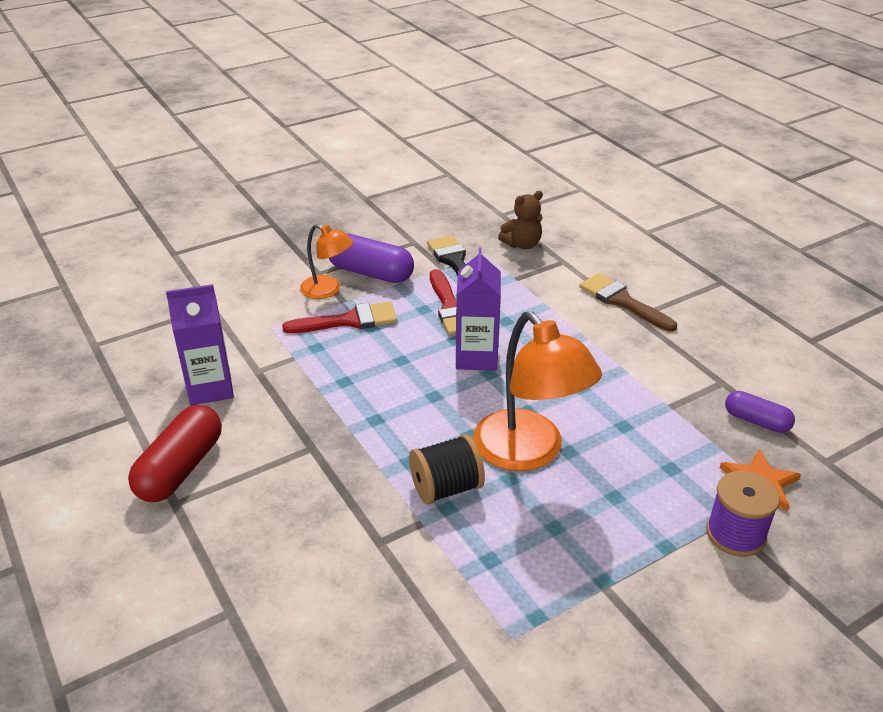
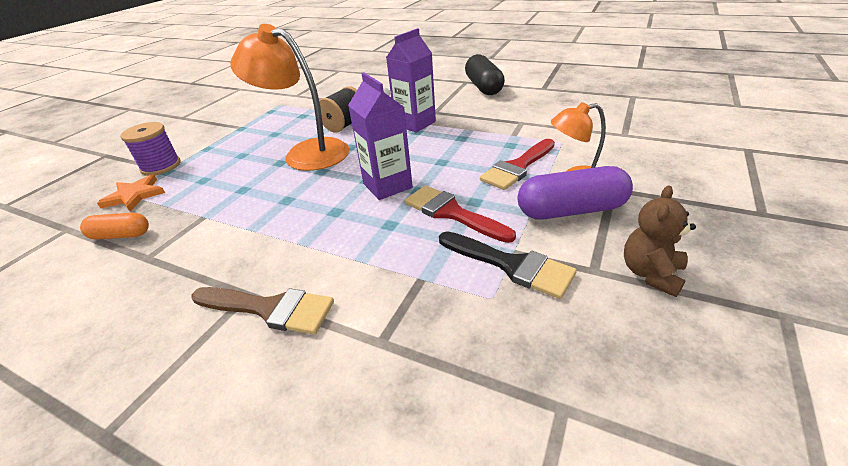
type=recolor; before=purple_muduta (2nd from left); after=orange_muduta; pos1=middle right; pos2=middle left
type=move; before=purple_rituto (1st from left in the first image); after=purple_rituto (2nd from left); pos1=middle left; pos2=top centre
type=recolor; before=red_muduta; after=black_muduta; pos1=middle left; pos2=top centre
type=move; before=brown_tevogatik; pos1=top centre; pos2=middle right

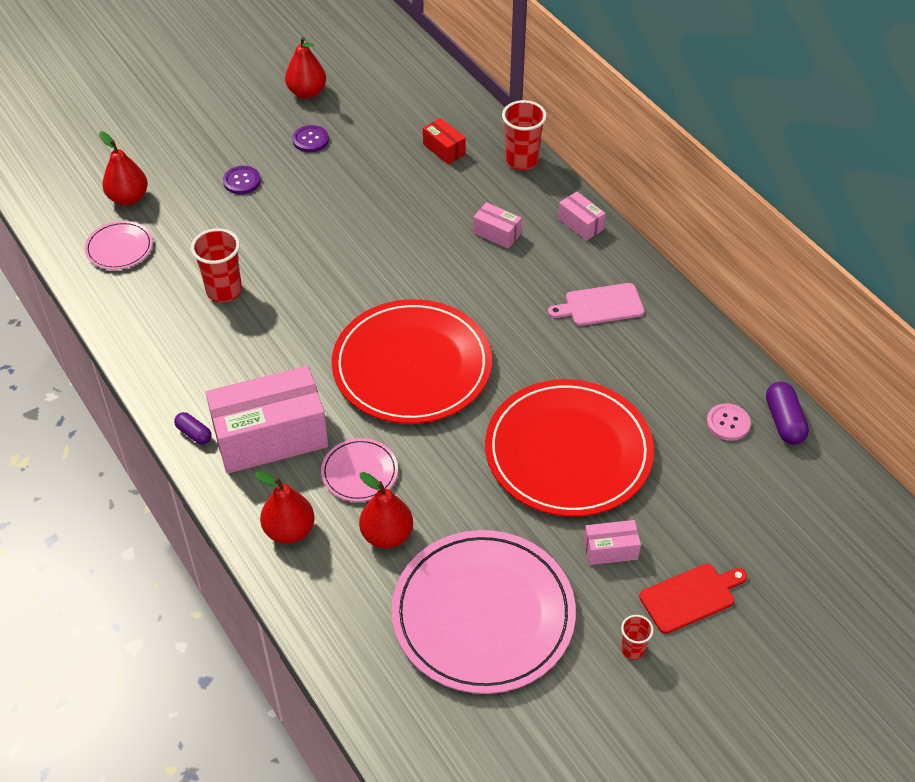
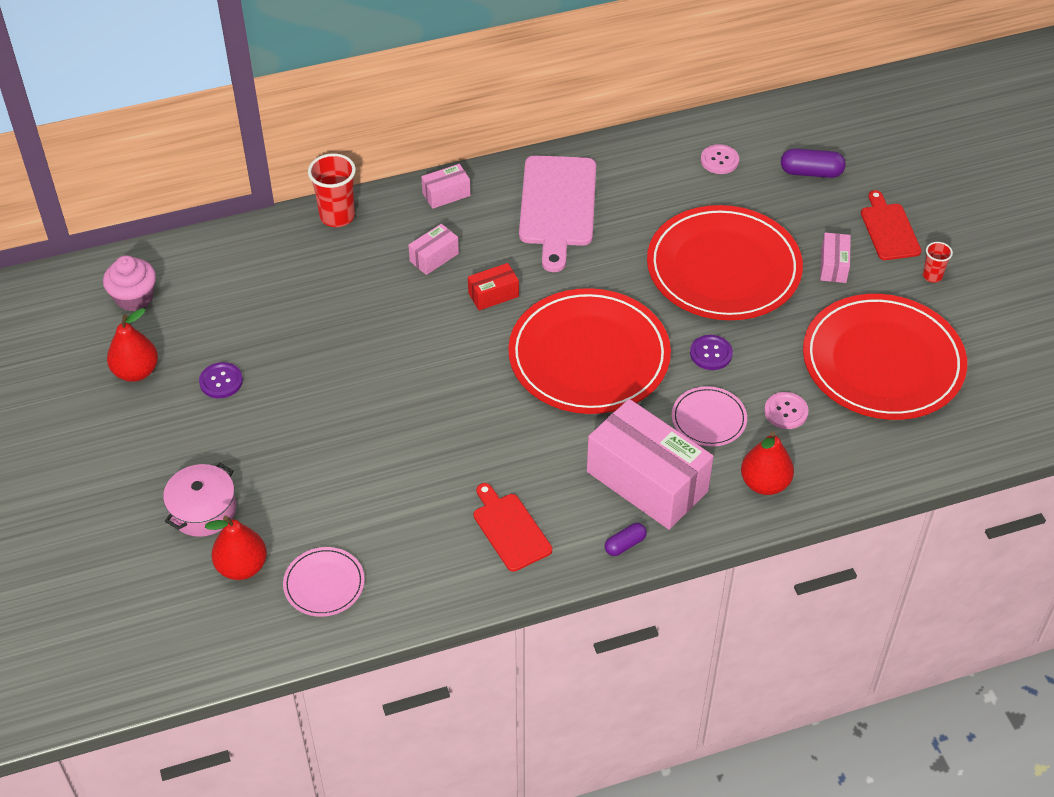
type=insert; after=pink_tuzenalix; pos2=middle left
type=insert; after=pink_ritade; pos2=middle left
type=move; before=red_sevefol; pos1=top centre; pos2=centre
type=insert; after=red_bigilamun (1st from left); pos2=centre
type=resize; before=pink_bigilamun; pos1=centre; pos2=top centre; scale=1.7
type=rotate; before=pink_sevefol (1st from left in the first image); pos1=middle left; pos2=centre; turn=-45
type=move; before=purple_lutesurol (1st from left in the first image); after=purple_lutesurol (2nd from left); pos1=top left; pos2=middle right
type=replace; before=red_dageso (4th from left); after=pink_lutesurol (2nd from left); pos1=centre; pos2=middle right
type=move; before=purple_muduta (2nd from left); pos1=middle right; pos2=top right
type=recolor; before=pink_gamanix (3rd from left); after=red_gamanix (3rd from left); pos1=bottom centre; pos2=middle right
type=delete; before=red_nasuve (1st from left); pos1=middle left

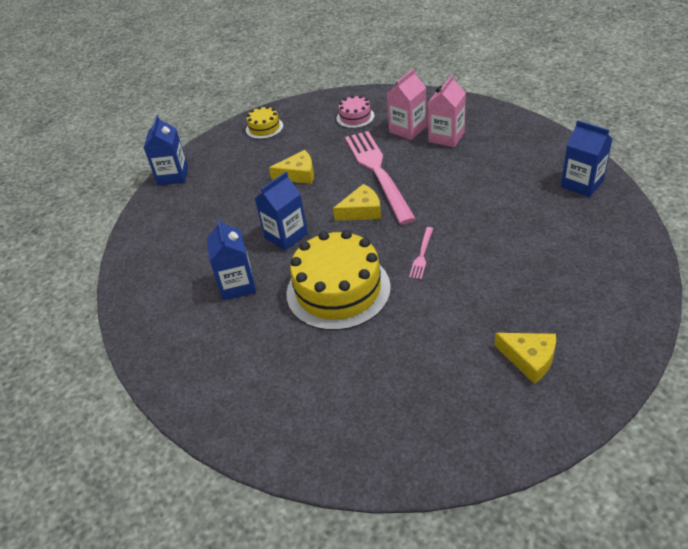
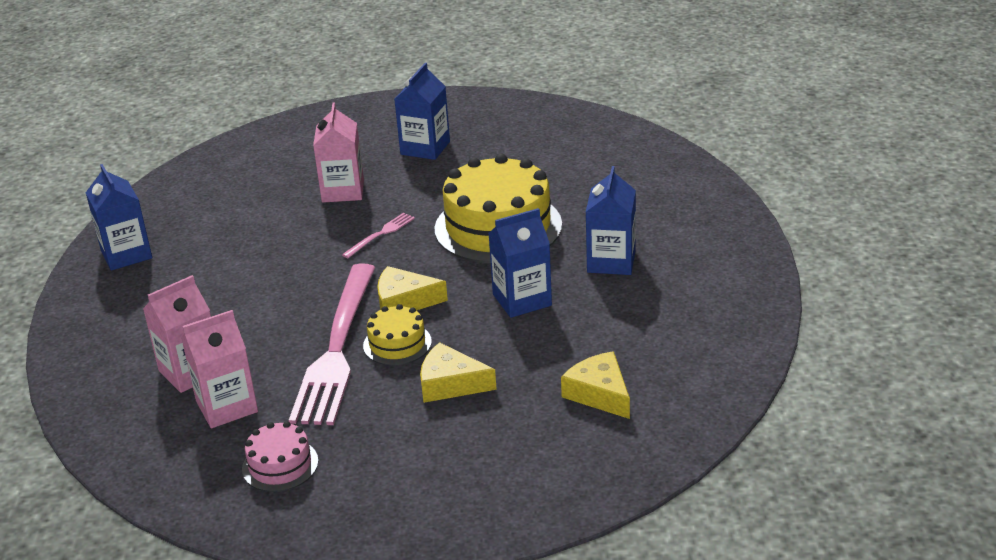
type=insert; after=pink_rituto (3rd from left); pos2=top centre
type=move; before=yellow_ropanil (1st from left); pos1=top centre; pos2=centre
type=move; before=blue_rituto (1st from left in the first image); after=blue_rituto (2nd from left); pos1=top left; pos2=top centre
type=move; before=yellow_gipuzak (3rd from left); pos1=middle right; pos2=bottom centre

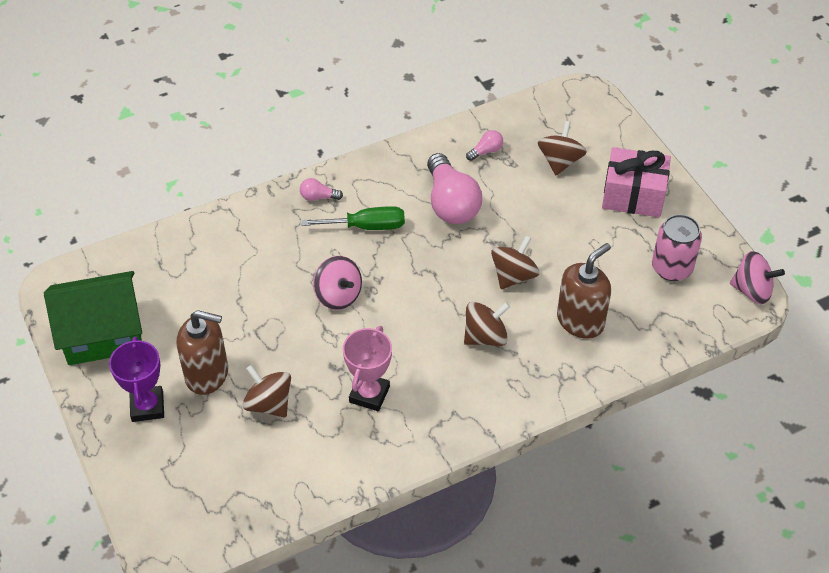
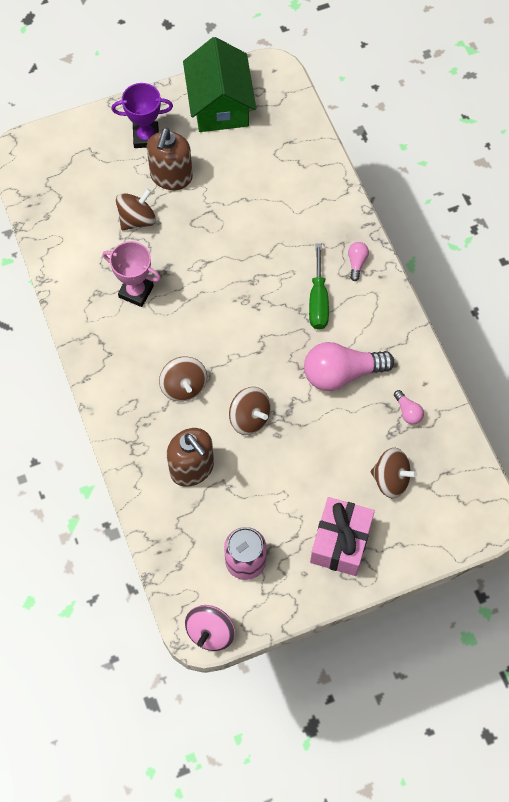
type=delete; before=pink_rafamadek (1st from left); pos1=centre

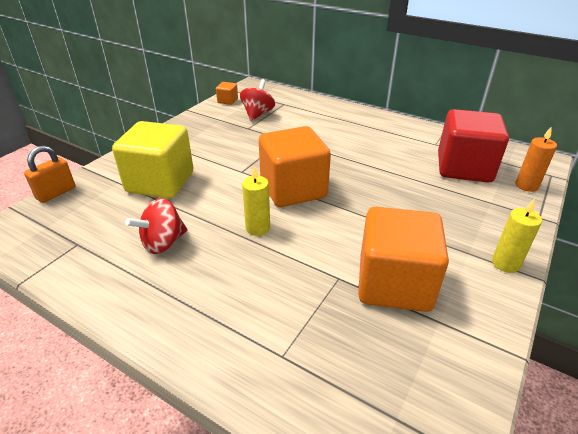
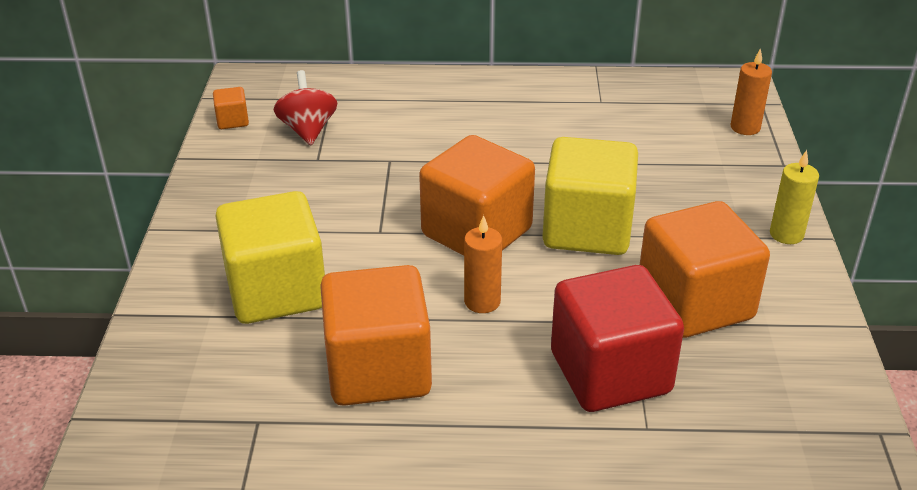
type=replace; before=red_rafamadek (1st from left); after=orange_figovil (2nd from left); pos1=middle left; pos2=bottom centre
type=recolor; before=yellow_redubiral (1st from left); after=orange_redubiral (1st from left); pos1=centre; pos2=centre
type=insert; after=yellow_figovil (2nd from left); pos2=centre
type=move; before=red_figovil; pos1=middle right; pos2=bottom right
type=delete; before=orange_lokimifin; pos1=middle left

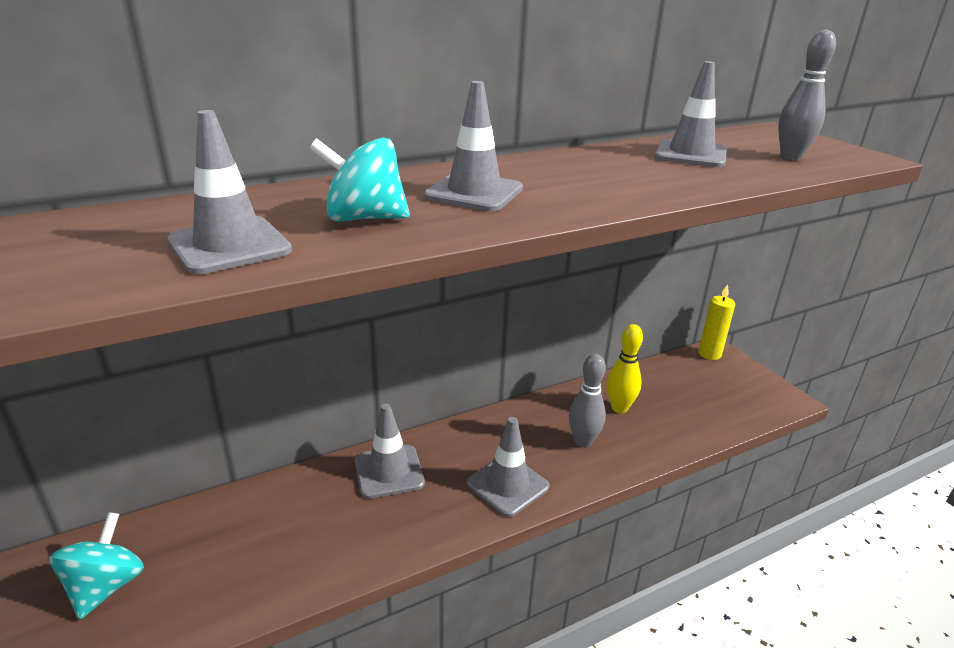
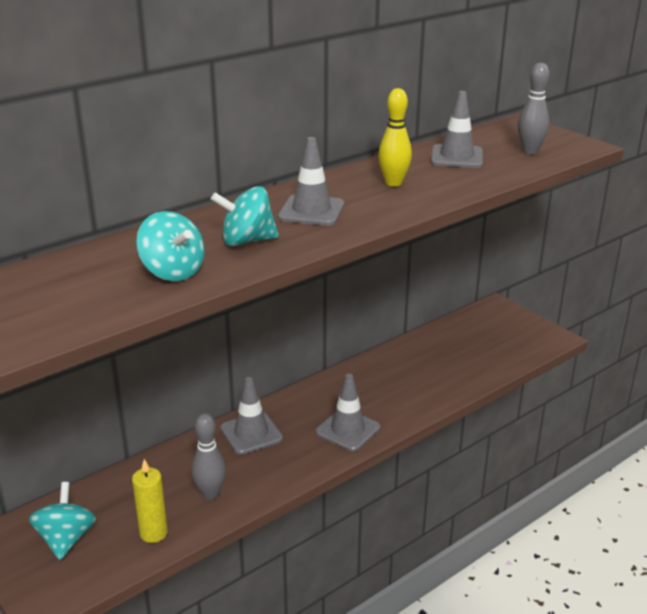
type=move; before=yellow_redubiral; pos1=middle right; pos2=bottom left
type=replace; before=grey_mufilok (1st from left); after=turquoise_rafamadek (2nd from left); pos1=top left; pos2=middle left
type=move; before=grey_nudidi (1st from left); pos1=centre; pos2=bottom left
type=move; before=yellow_nudidi; pos1=centre; pos2=top centre

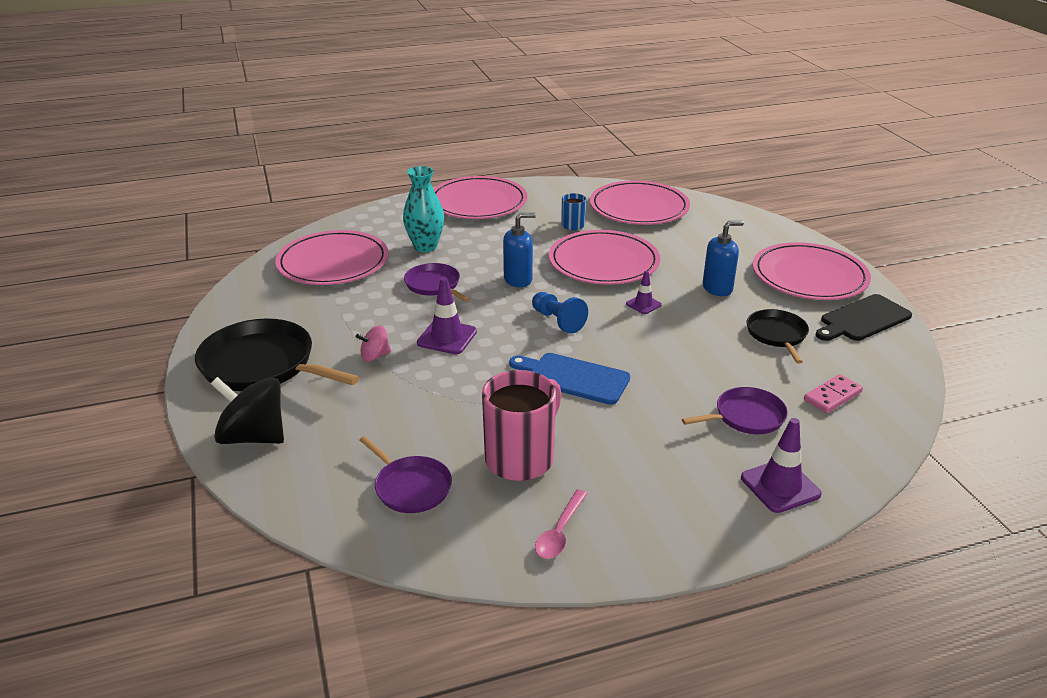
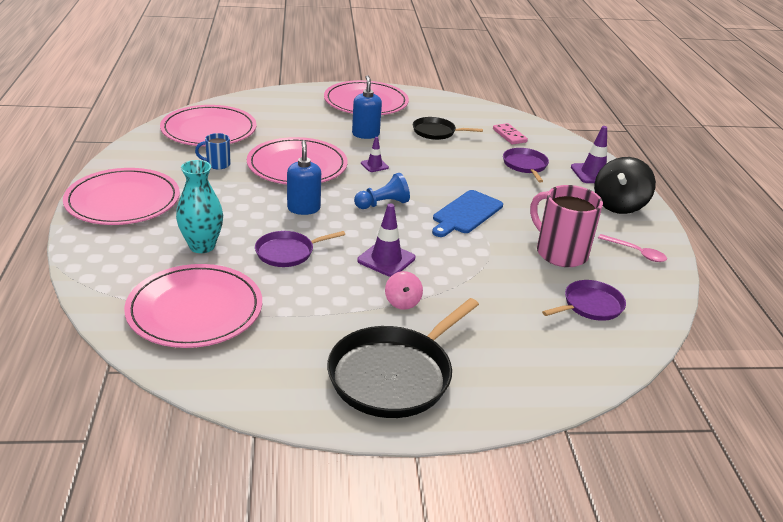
type=move; before=black_rafamadek; pos1=middle left; pos2=middle right
type=delete; before=black_bigilamun; pos1=middle right

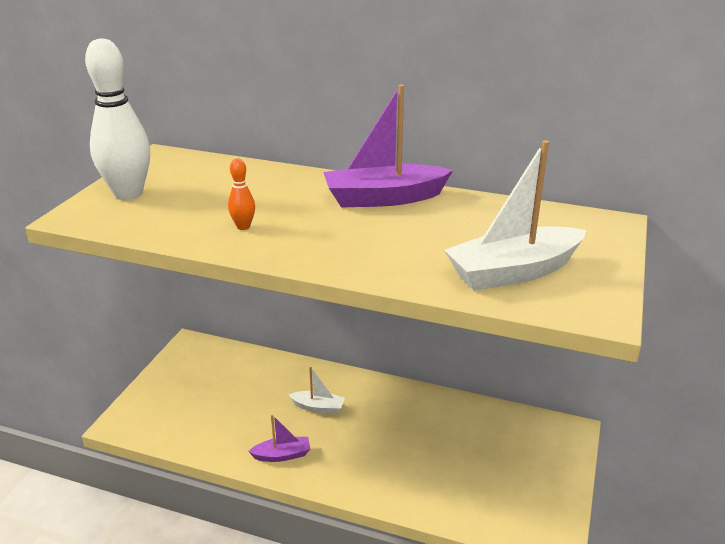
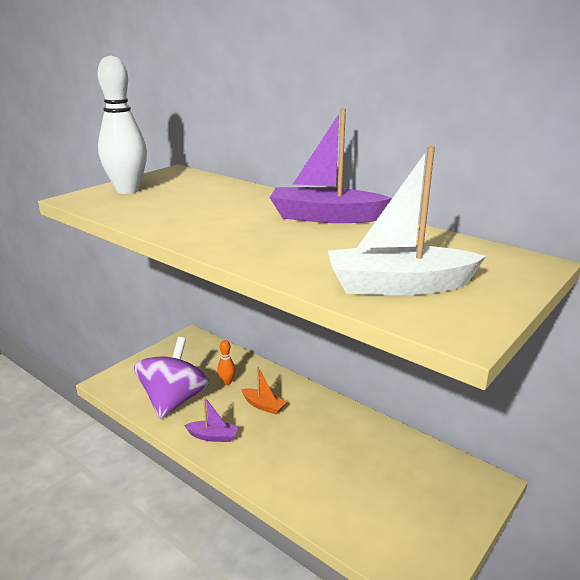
type=insert; after=purple_rafamadek; pos2=middle left
type=move; before=orange_nudidi; pos1=middle left; pos2=centre
type=recolor; before=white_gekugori (1st from left); after=orange_gekugori; pos1=bottom centre; pos2=bottom centre

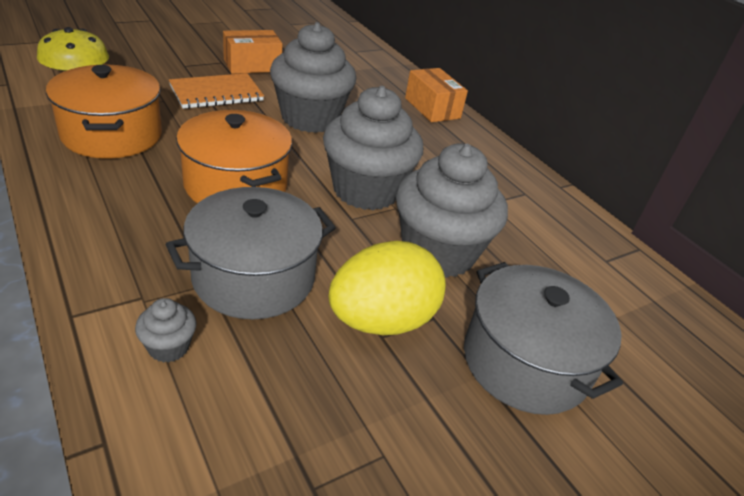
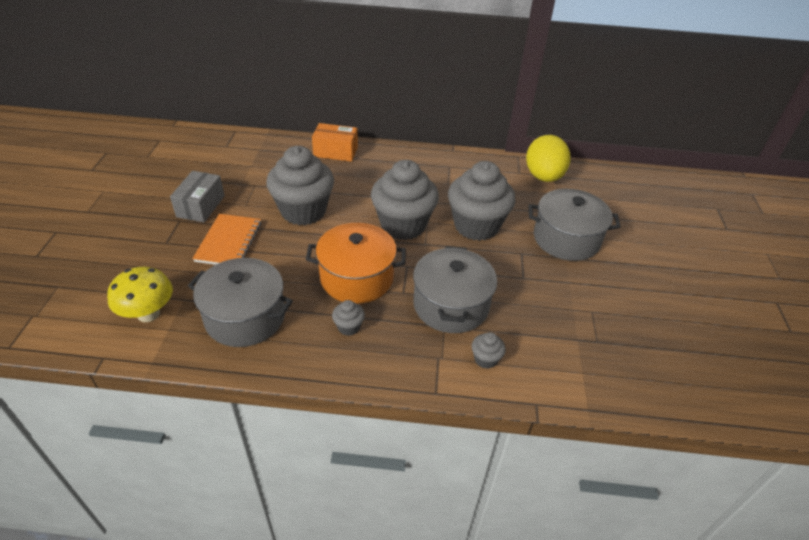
type=recolor; before=orange_sevefol (1st from left); after=grey_sevefol; pos1=top centre; pos2=middle left
type=recolor; before=orange_ritade (1st from left); after=grey_ritade (1st from left); pos1=top left; pos2=middle left
type=insert; after=grey_tuzenalix (2nd from left); pos2=centre
type=move; before=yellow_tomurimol; pos1=centre; pos2=top right

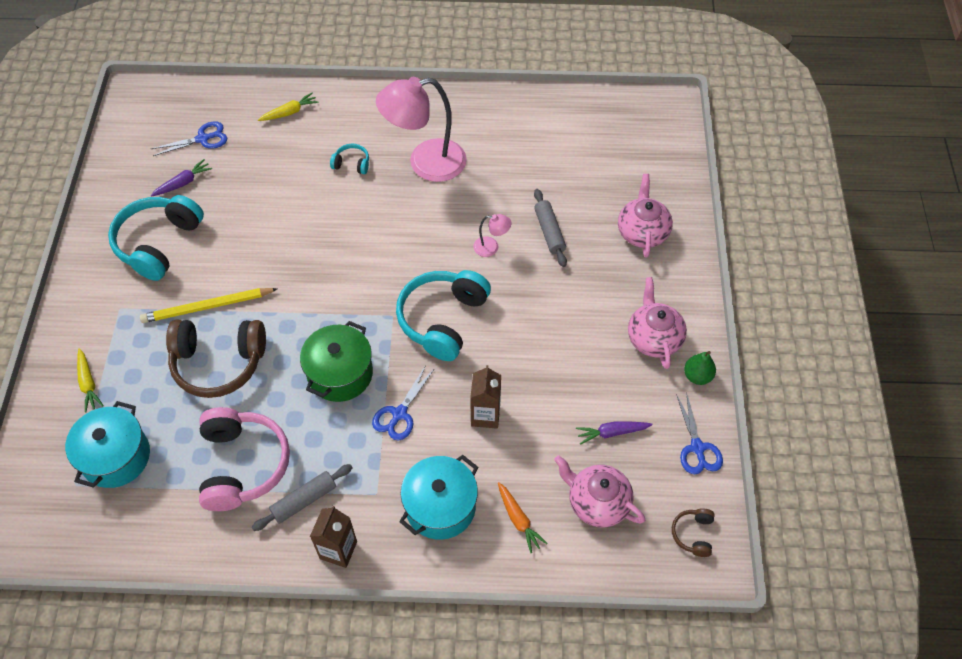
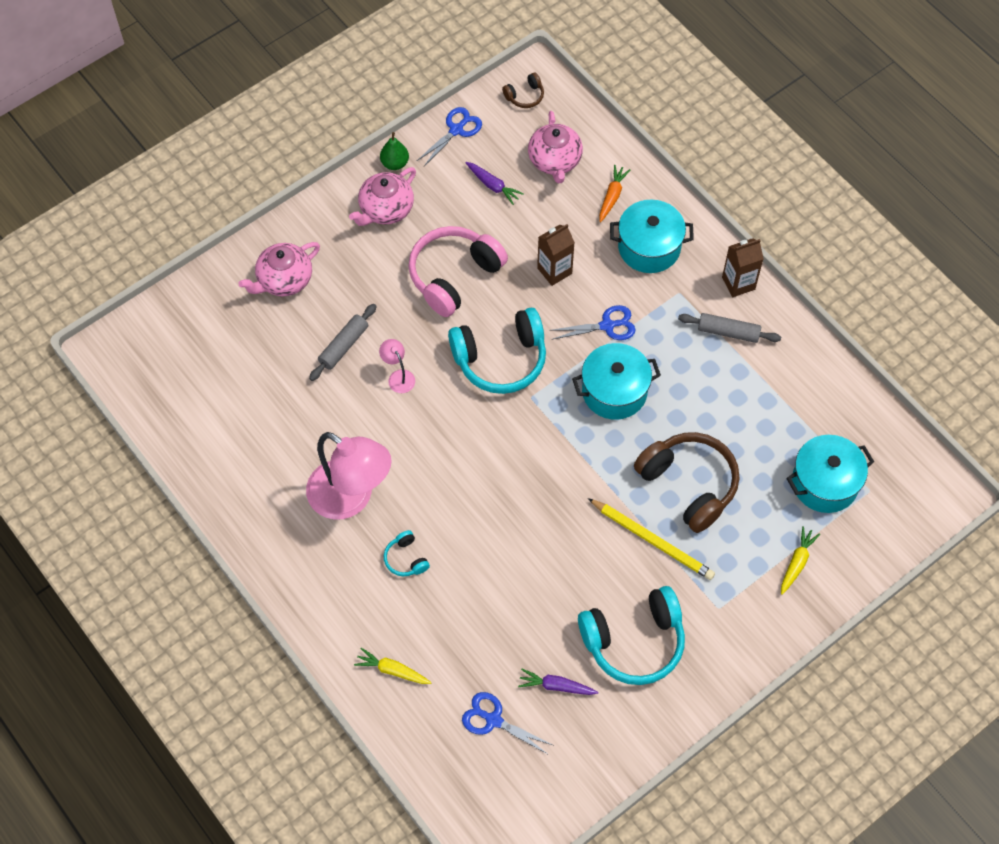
type=move; before=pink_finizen; pos1=bottom left; pos2=top centre
type=recolor; before=green_ritade; after=turquoise_ritade (1st from left); pos1=centre; pos2=centre

